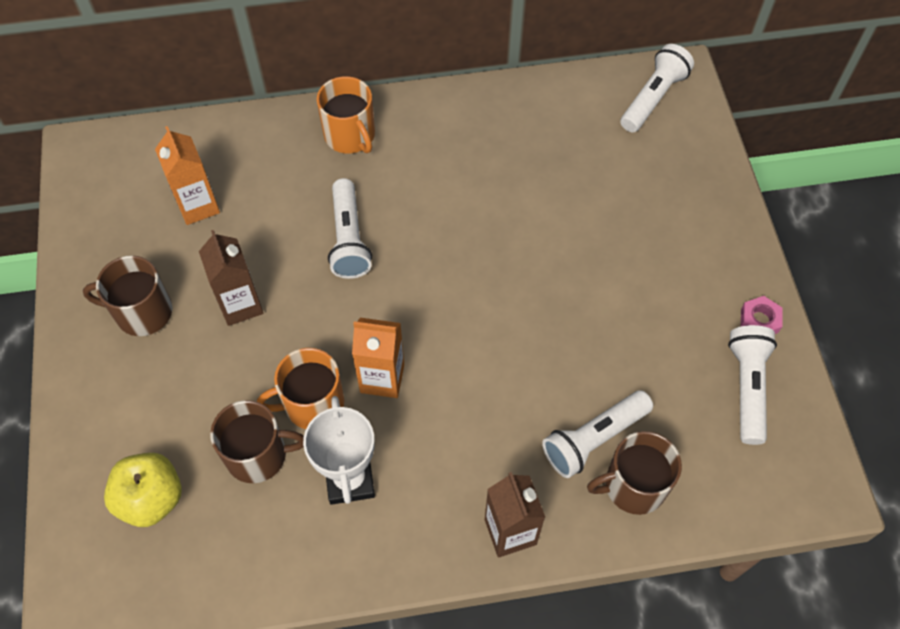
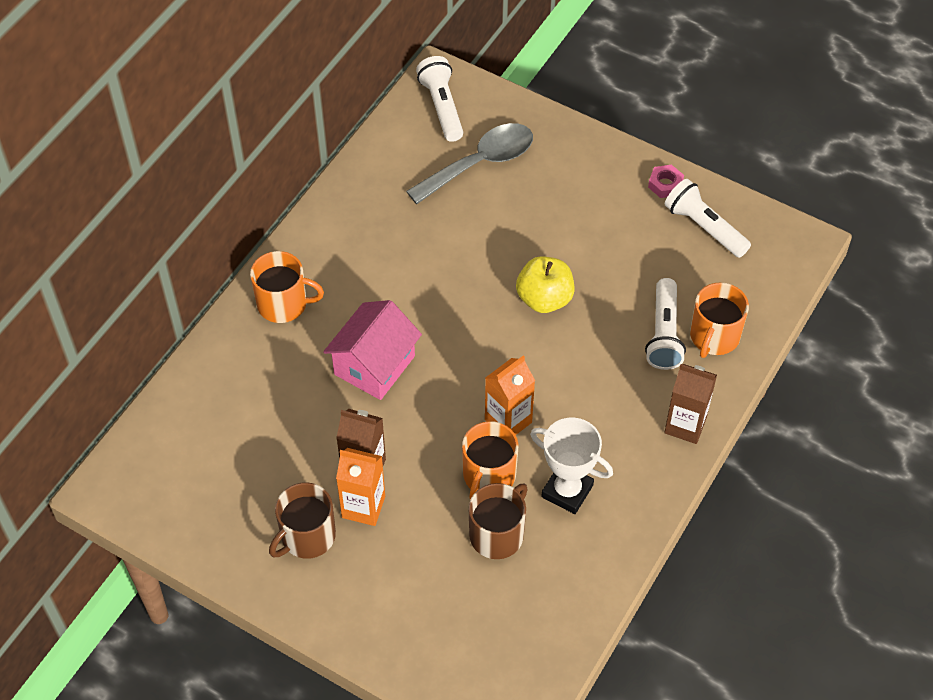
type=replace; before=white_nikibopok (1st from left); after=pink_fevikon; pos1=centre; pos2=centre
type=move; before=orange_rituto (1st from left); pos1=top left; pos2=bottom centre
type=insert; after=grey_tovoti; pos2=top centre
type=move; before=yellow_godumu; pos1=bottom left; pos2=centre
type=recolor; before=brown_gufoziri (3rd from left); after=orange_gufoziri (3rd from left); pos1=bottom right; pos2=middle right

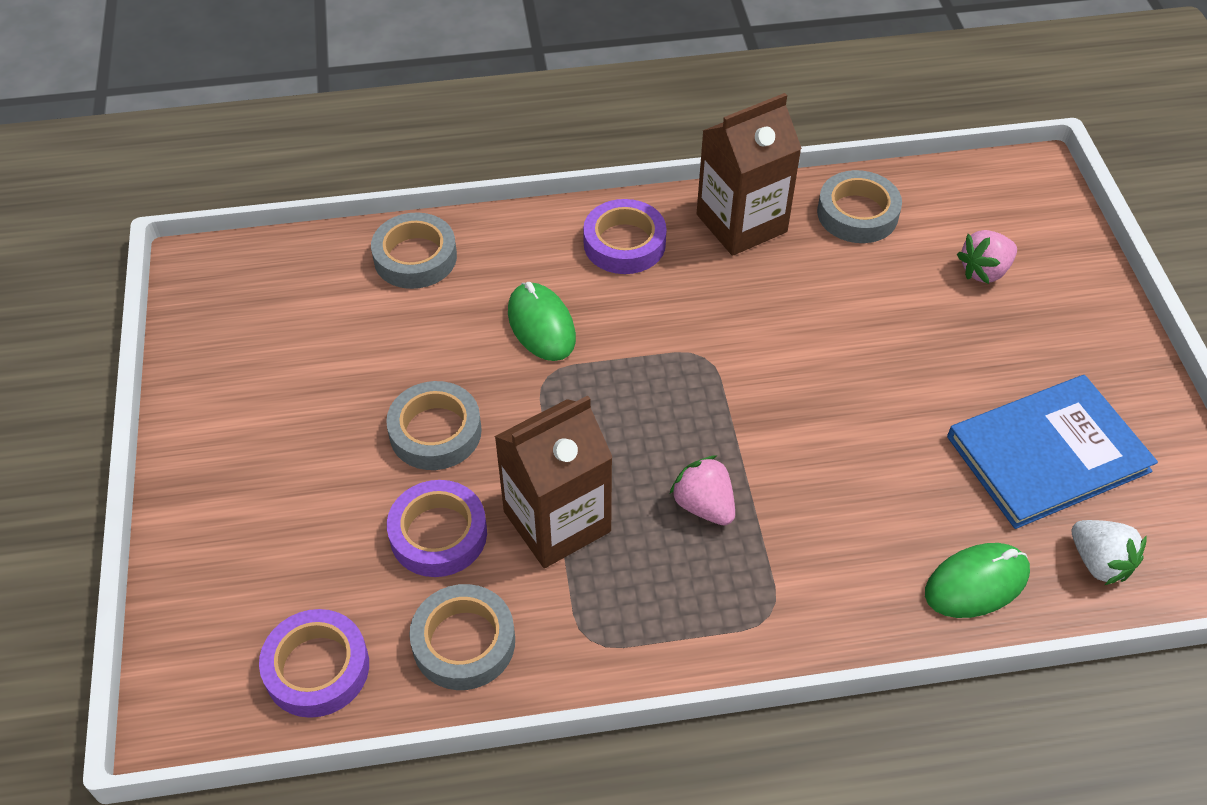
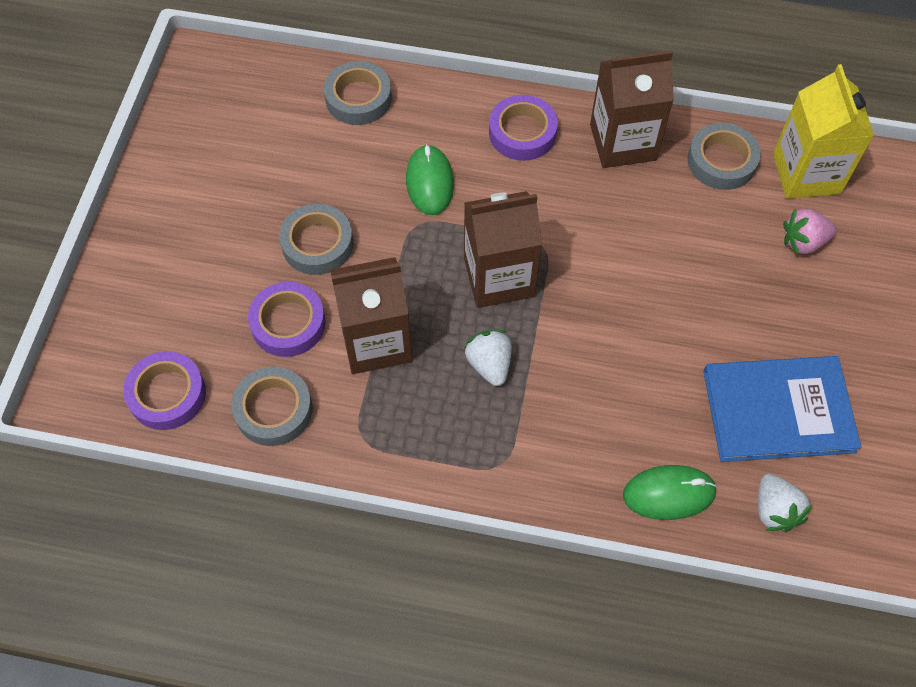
type=insert; after=brown_rituto (2nd from left); pos2=centre
type=recolor; before=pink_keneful (1st from left); after=white_keneful (1st from left); pos1=centre; pos2=centre
type=insert; after=yellow_rituto; pos2=top right

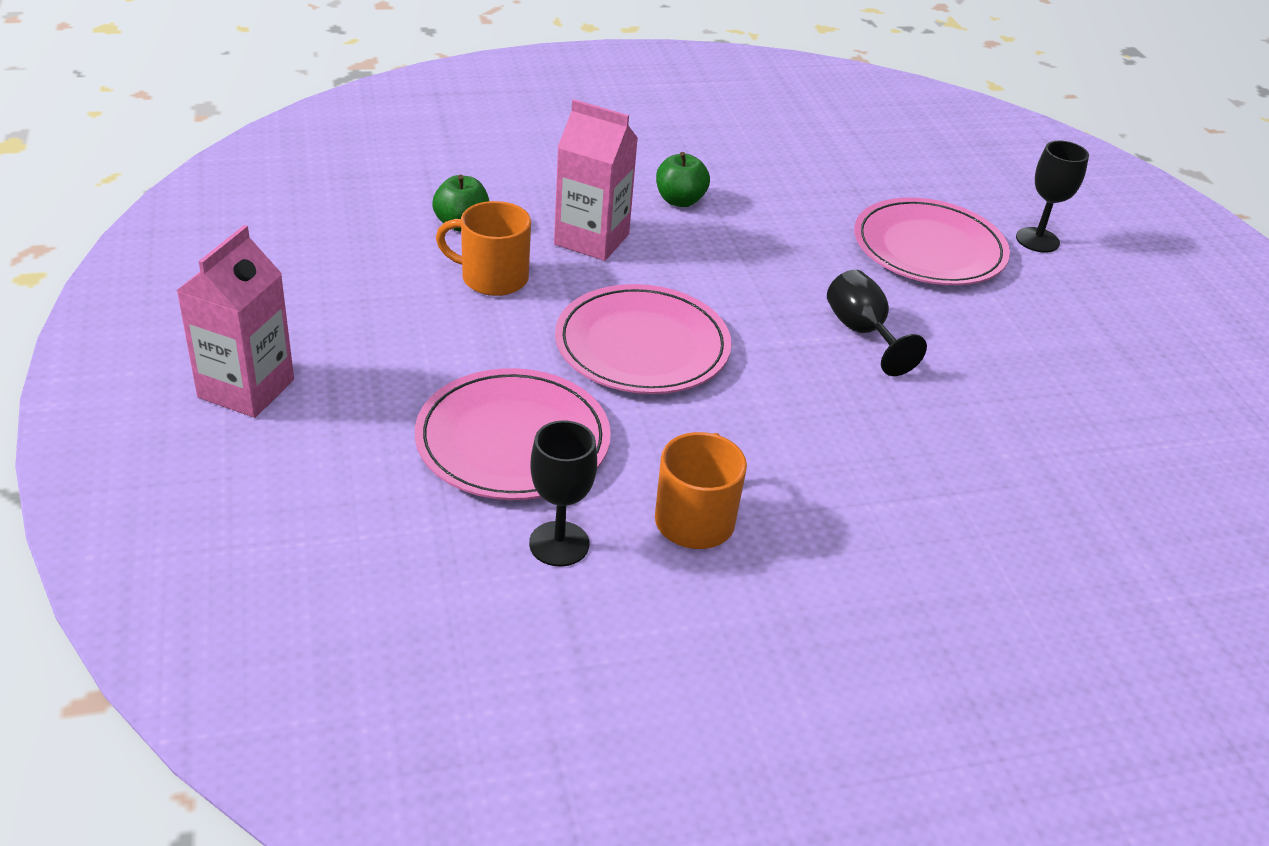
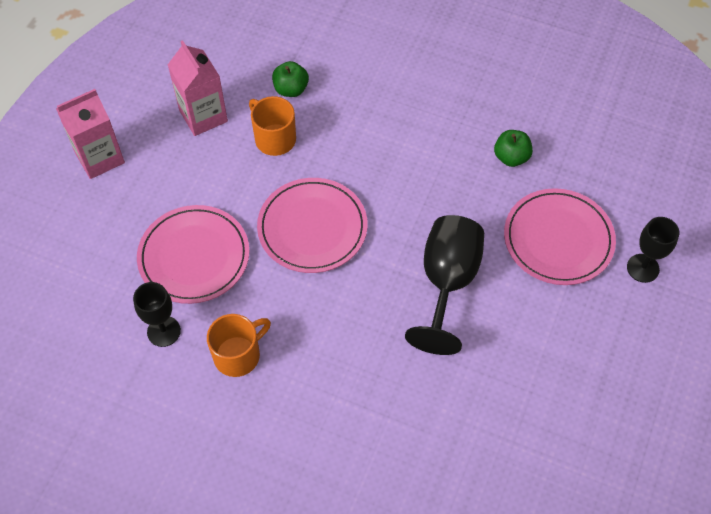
type=move; before=pink_rituto (2nd from left); pos1=top centre; pos2=top left
type=resize; before=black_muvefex (2nd from left); pos1=middle right; pos2=centre; scale=1.68
type=move; before=green_godumu (2nd from left); pos1=top centre; pos2=top right

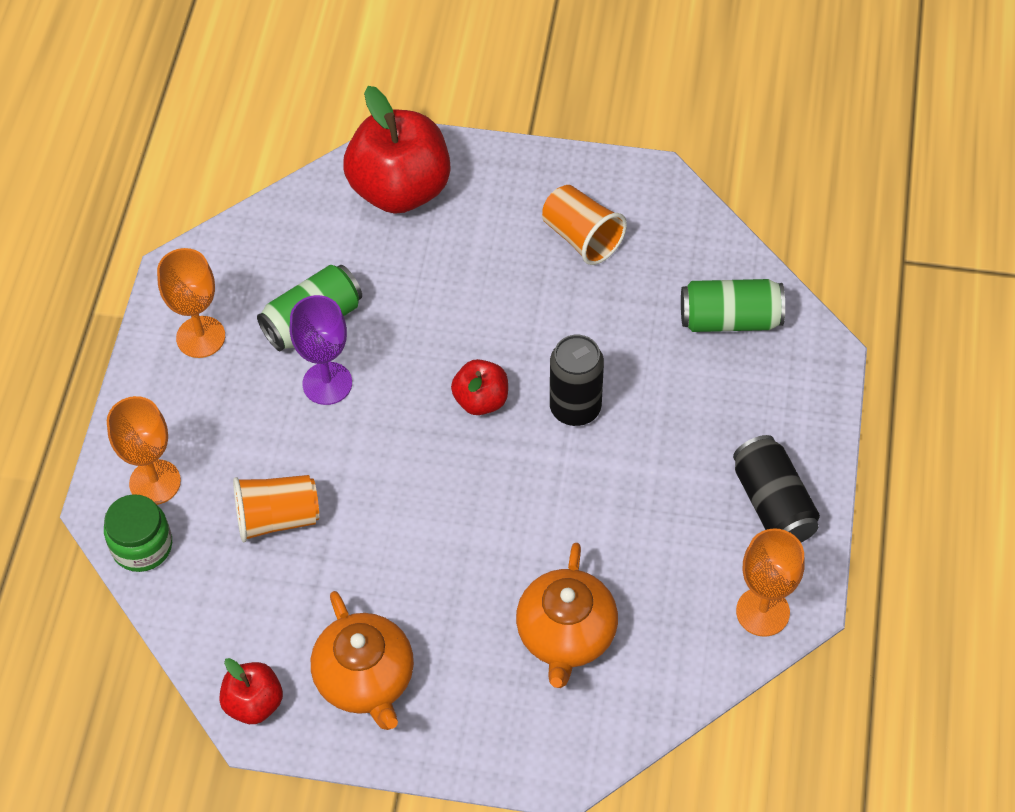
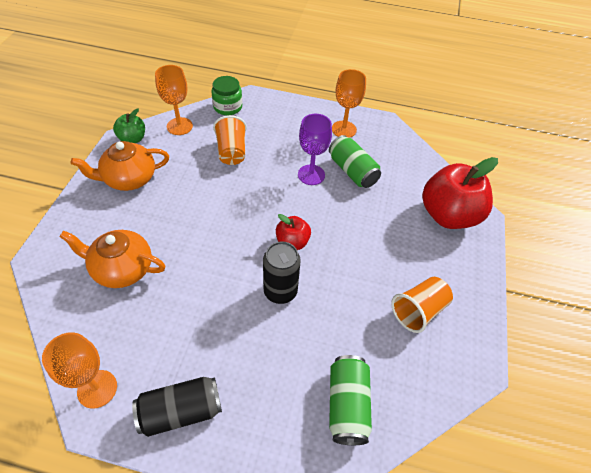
type=recolor; before=red_godumu (1st from left); after=green_godumu; pos1=bottom left; pos2=top left
type=move; before=orange_muvefex (1st from left in the first image); after=orange_muvefex (2nd from left); pos1=middle left; pos2=top left

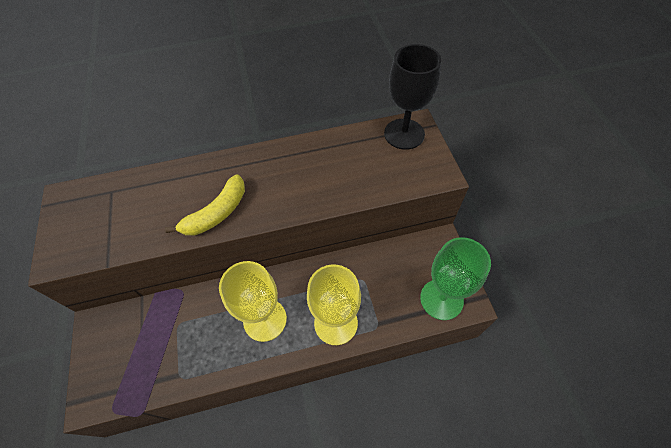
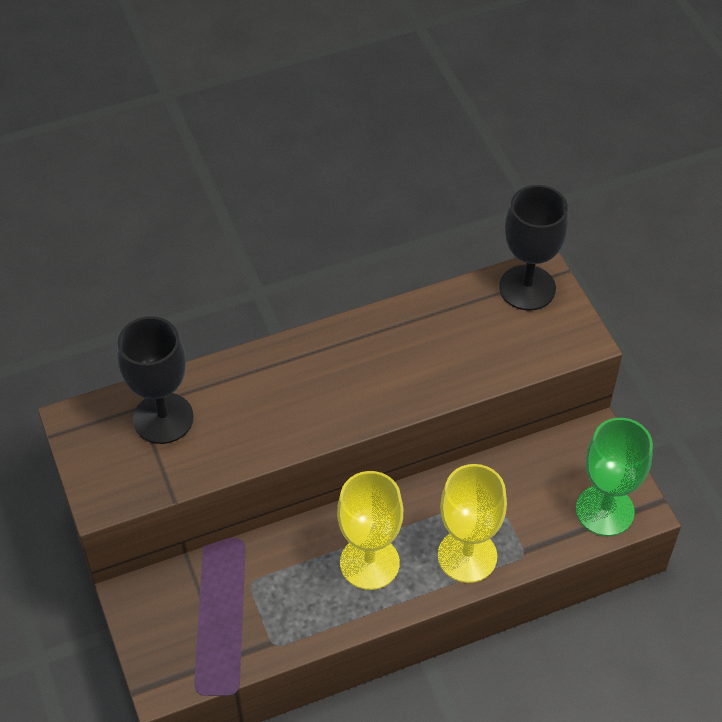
type=insert; after=black_muvefex (1st from left); pos2=middle left
type=delete; before=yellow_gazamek; pos1=middle left

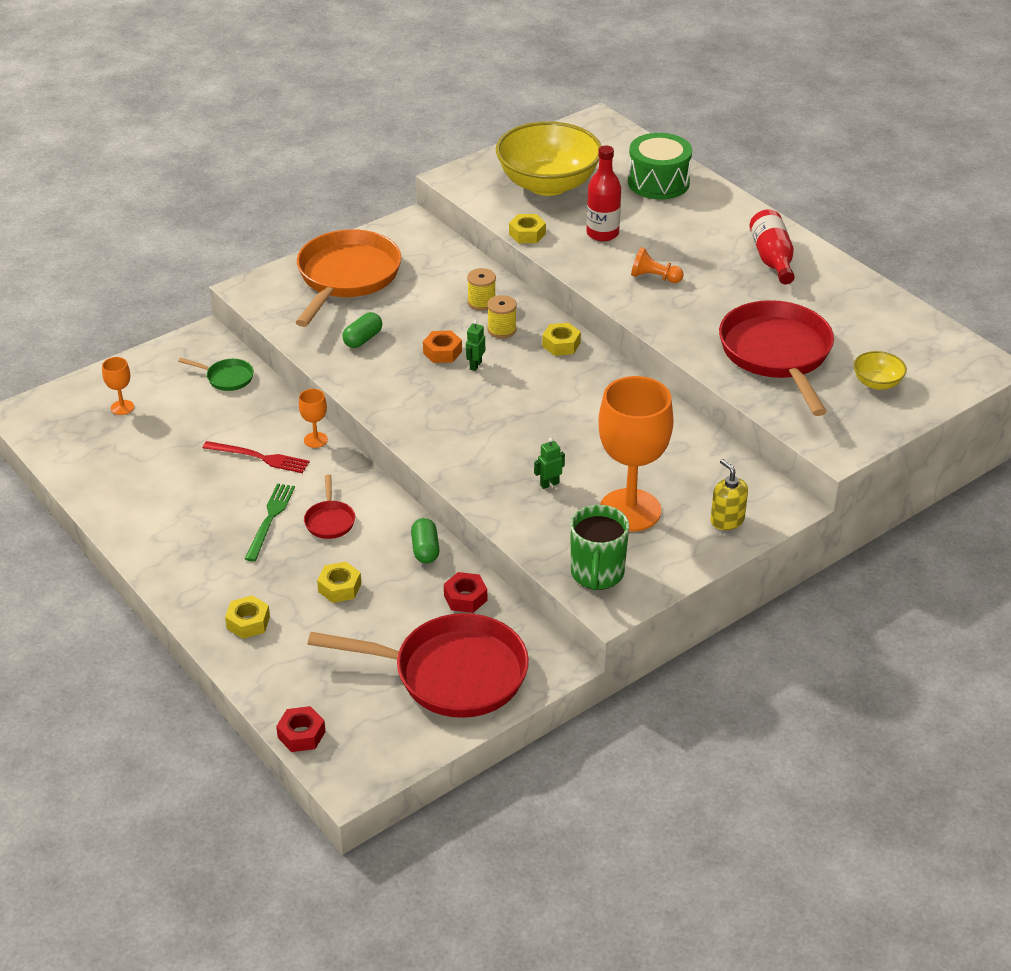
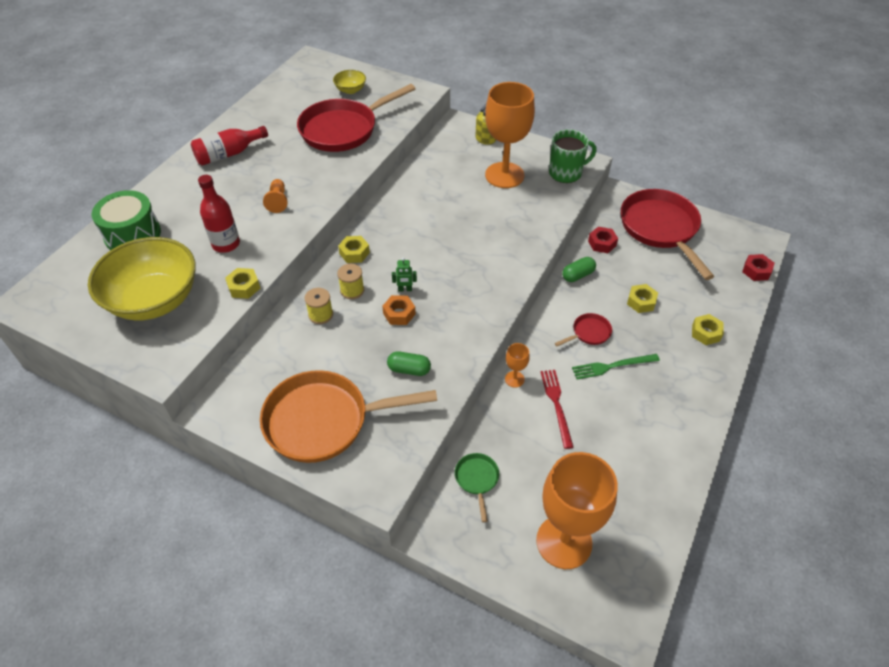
type=resize; before=orange_muvefex (1st from left in the first image); pos1=middle left; pos2=bottom centre; scale=2.41
type=delete; before=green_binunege (2nd from left); pos1=centre

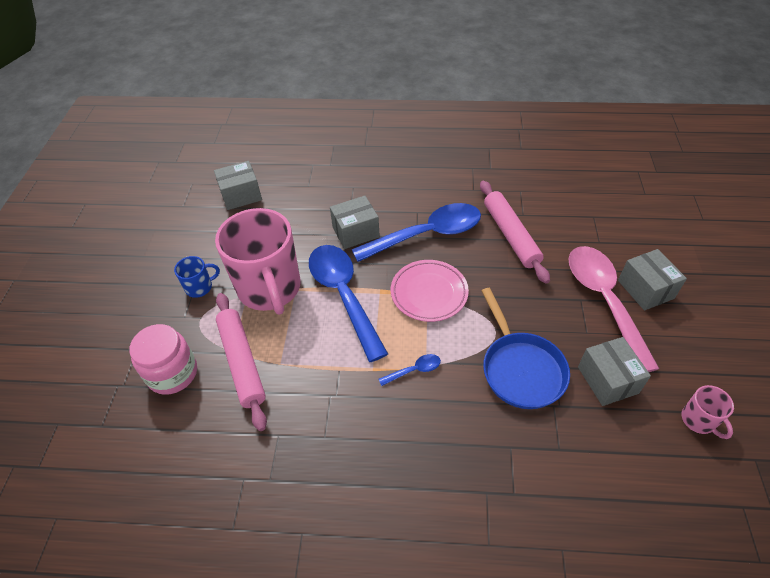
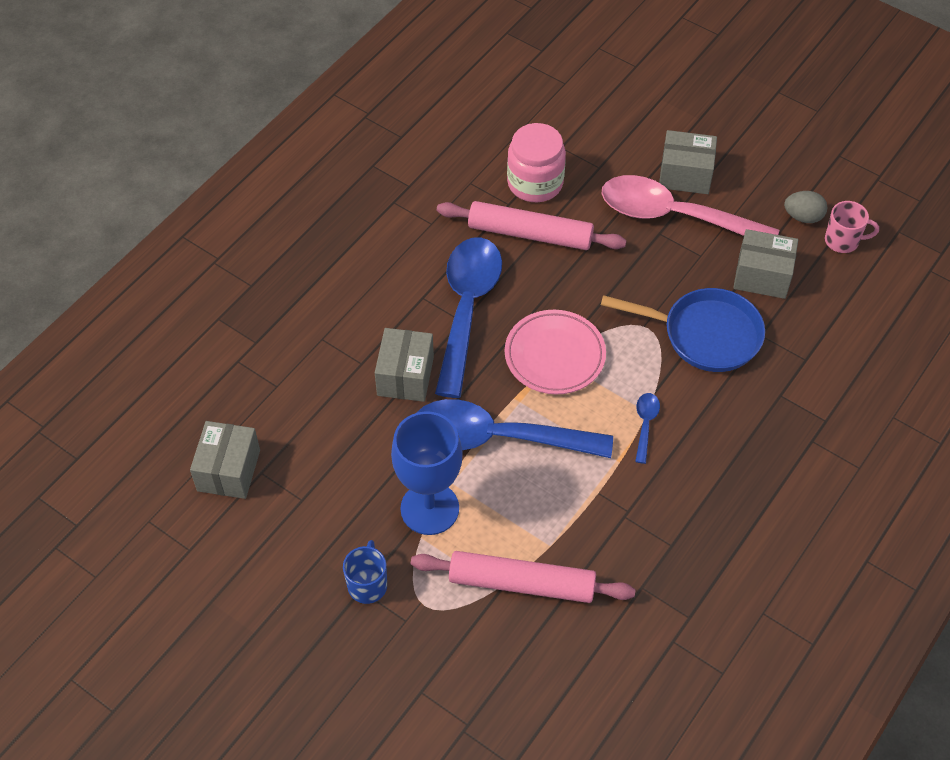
type=replace; before=pink_gufoziri (1st from left); after=blue_muvefex; pos1=centre; pos2=centre
type=move; before=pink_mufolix; pos1=middle left; pos2=top centre
type=insert; after=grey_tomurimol; pos2=top right

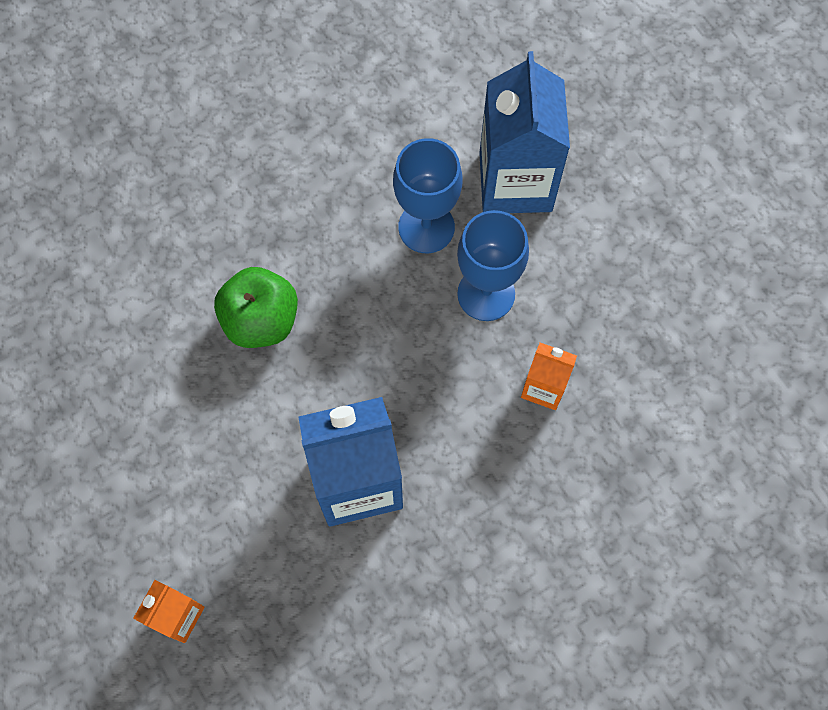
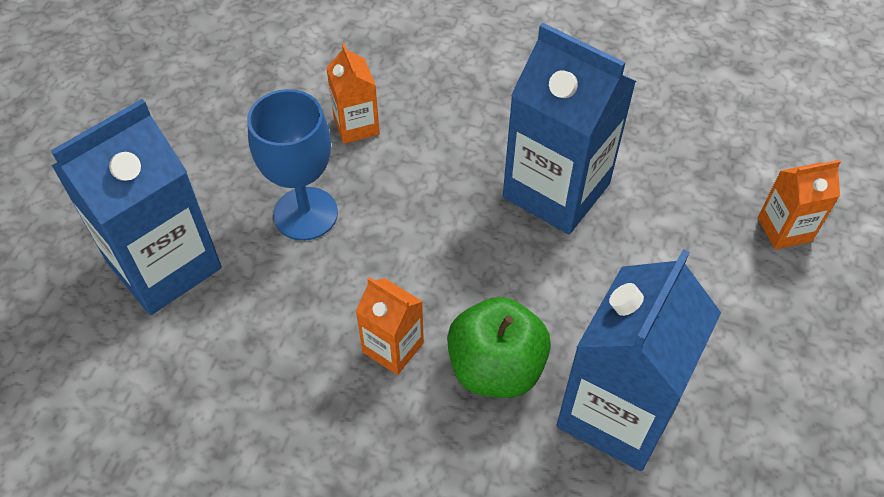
type=insert; after=orange_rituto (2nd from left); pos2=centre
type=insert; after=blue_rituto (3rd from left); pos2=bottom right
type=delete; before=blue_muvefex (1st from left); pos1=top centre

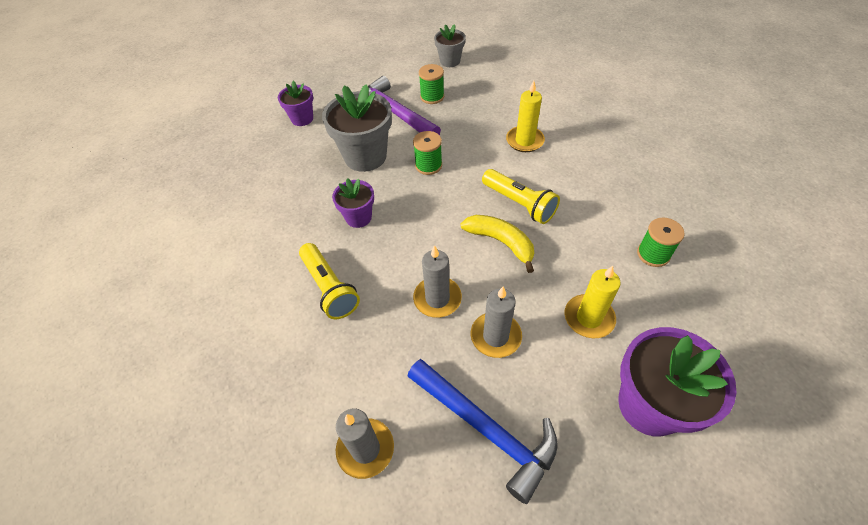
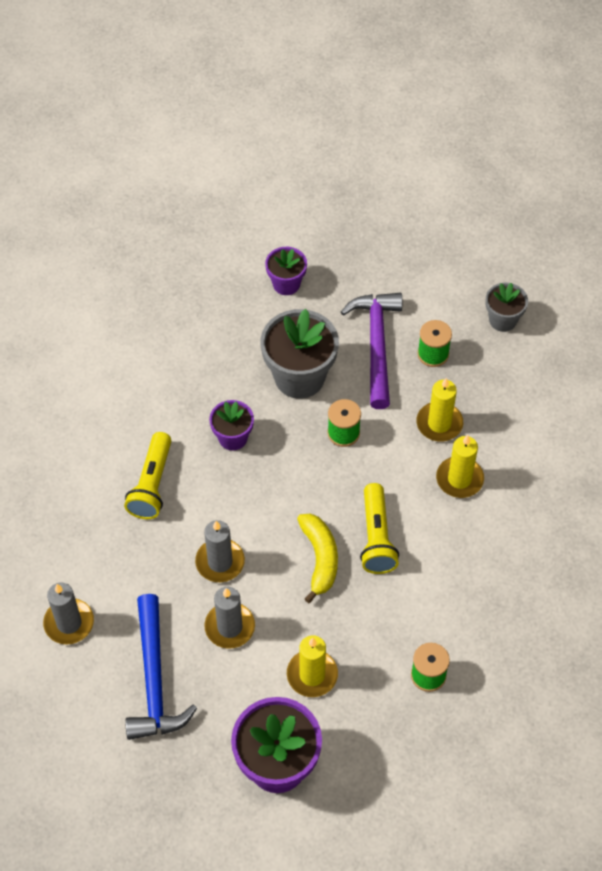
type=insert; after=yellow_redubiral (2nd from left); pos2=middle right

